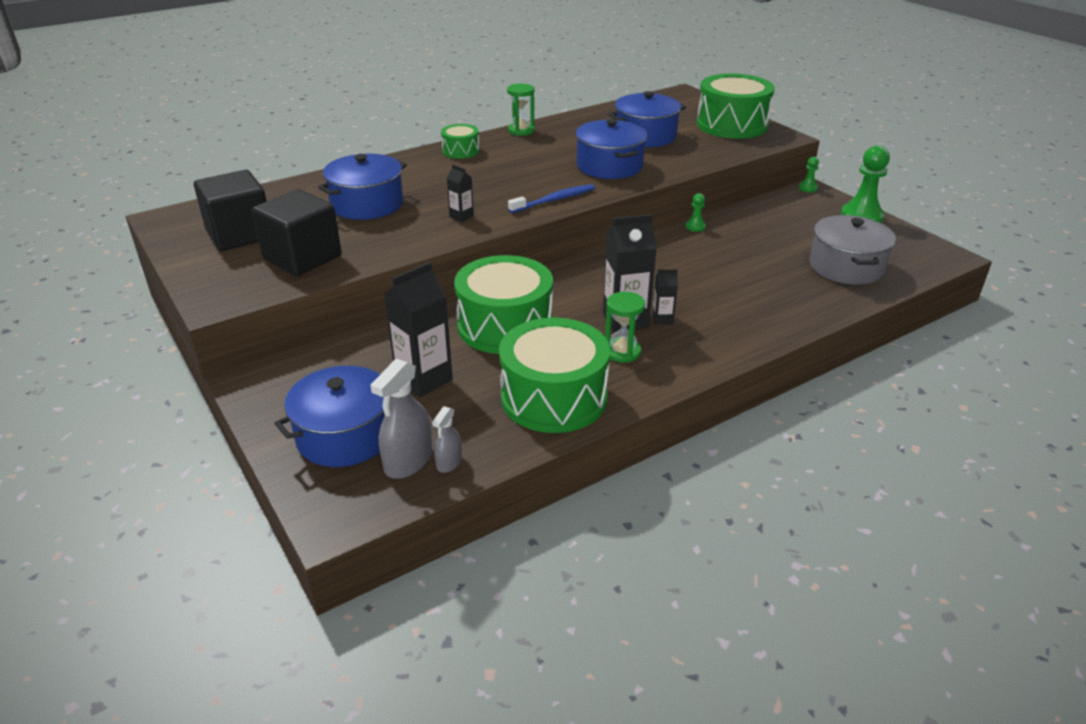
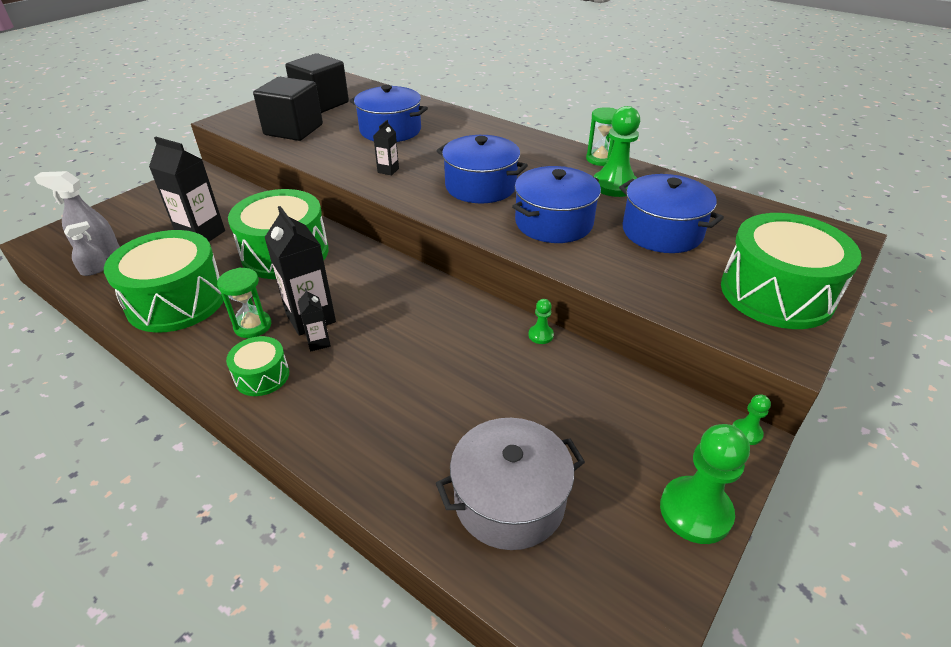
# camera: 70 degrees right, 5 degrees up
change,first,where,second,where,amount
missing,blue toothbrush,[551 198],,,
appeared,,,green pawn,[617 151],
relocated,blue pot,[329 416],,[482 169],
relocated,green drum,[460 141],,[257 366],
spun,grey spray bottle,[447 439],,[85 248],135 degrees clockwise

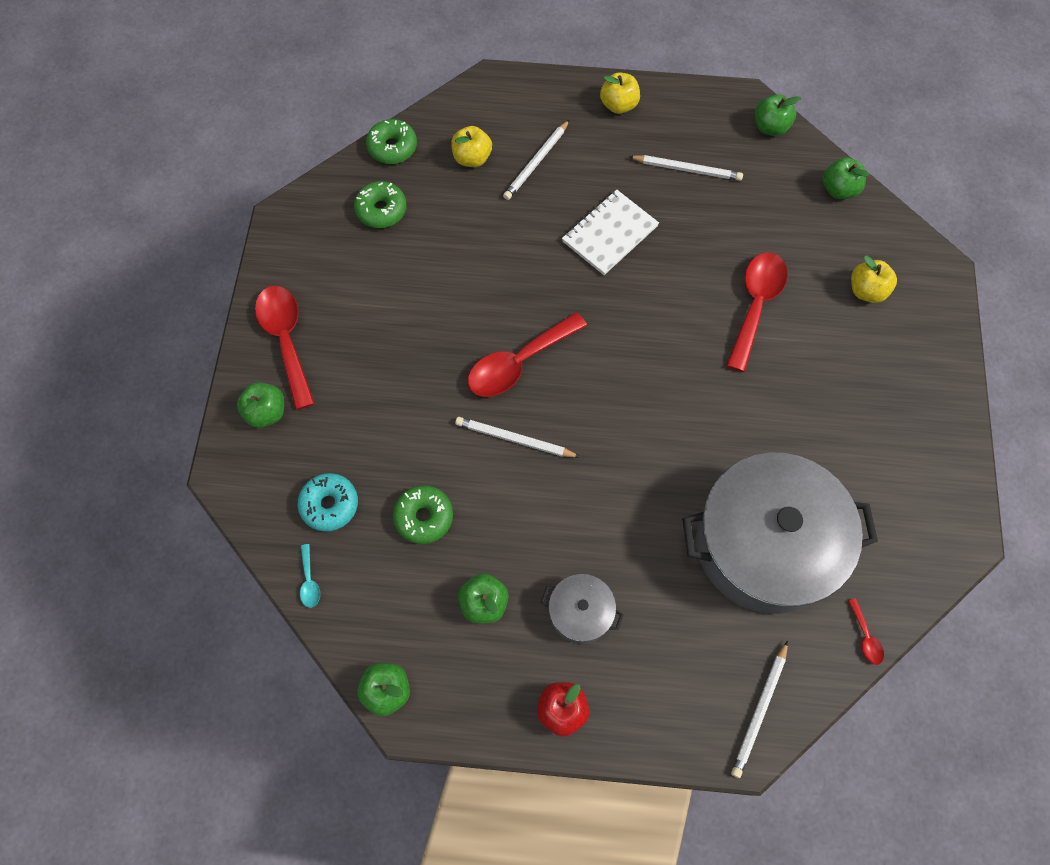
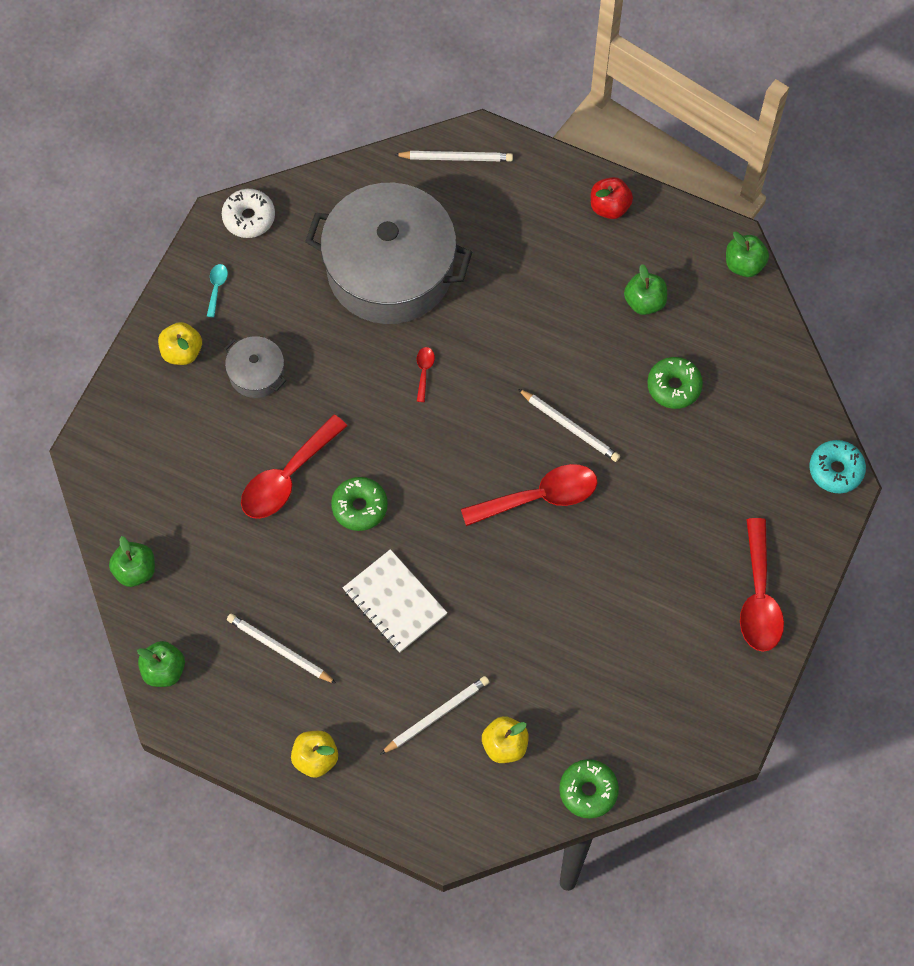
# camera: 160 degrees left, 0 degrees up
change,first,where,second,where,amount
missing,green apple,[260 405],,,
appeared,,,white donut,[248 213],
relocated,turquoise donut,[327 502],,[837 466],
relocated,turquoise spoon,[310 576],,[217 291],
relocated,green donut,[380 204],,[359 504],
relocated,grey pot,[582 609],,[255 367],
relocated,red spoon,[866 631],,[426 374],
relocated,yellow apple,[874 279],,[180 343],
spun,white notebook,[610 232],,[395 601],75 degrees clockwise
spun,white pencil,[759 709],,[453 156],45 degrees clockwise

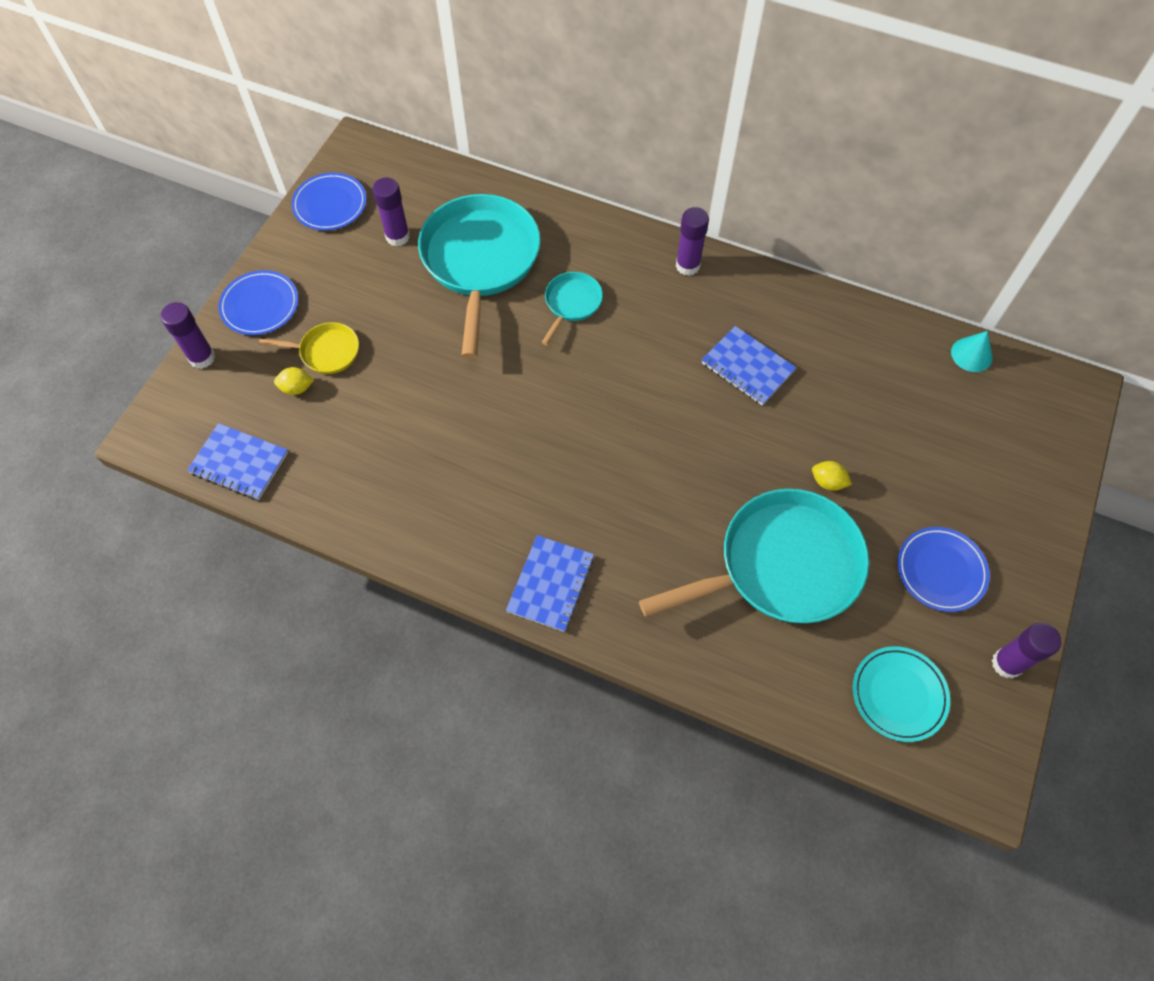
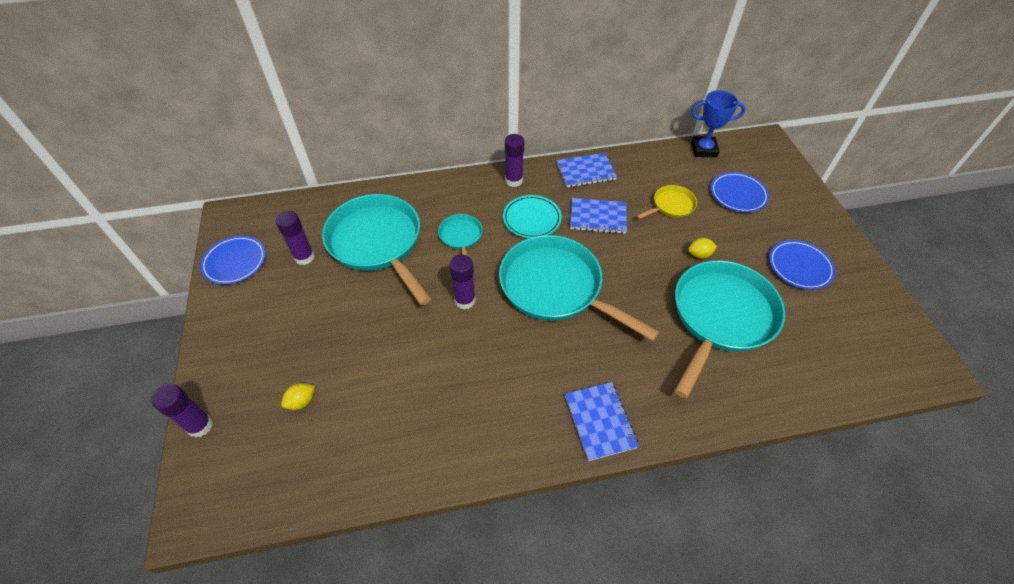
# camera: 35 degrees left, 10 degrees down
change,first,where,second,where,amount
appeared,,,turquoise pan,[579 288],
relocated,blue notebook,[237 461],,[587 170],
relocated,blue plate,[258 302],,[740 192],
relocated,yellow pan,[309 348],,[666 202],
relocated,turquoise plate,[901 694],,[532 216],
relocated,purple glue stick,[1026 651],,[462 282],
exchanged,turquoise cone,[972 351],blue trophy,[718 123],

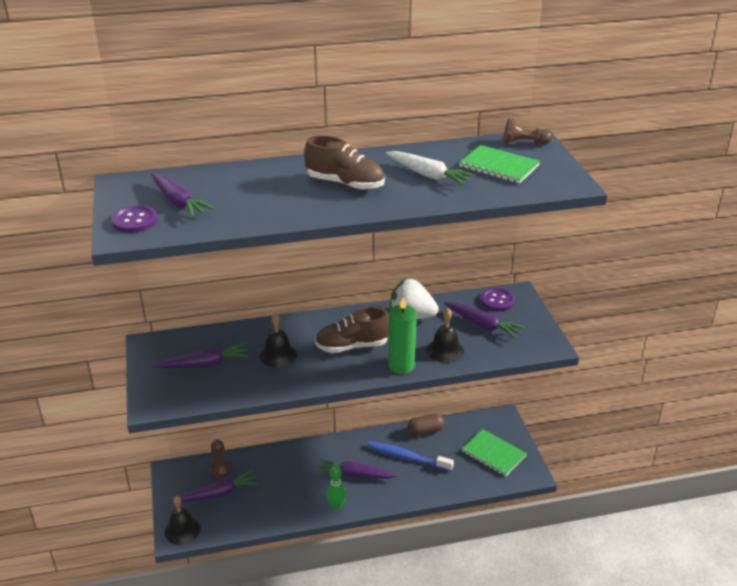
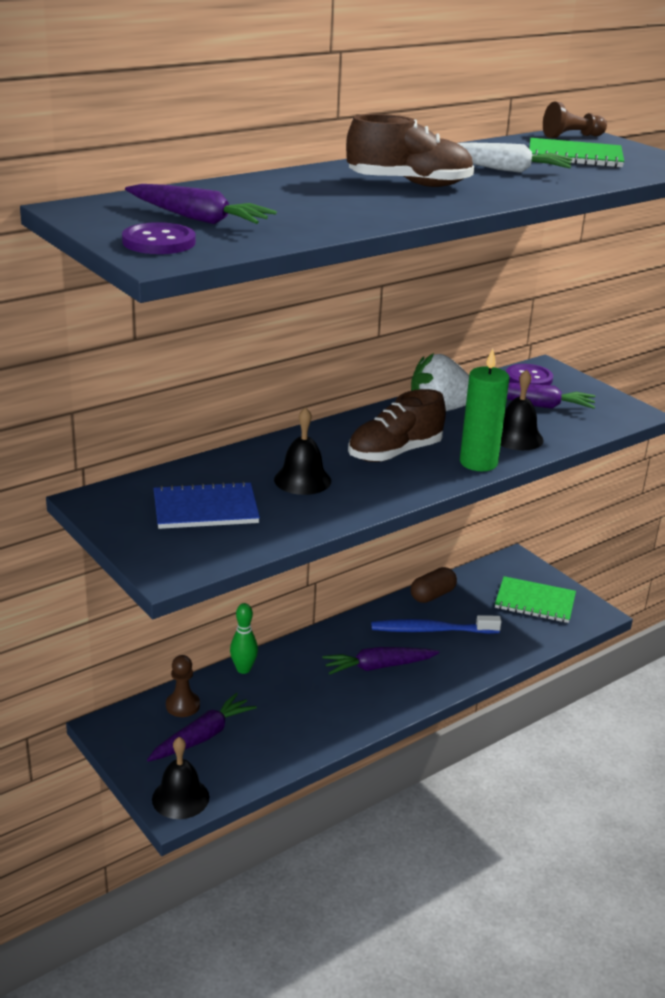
# camera: 25 degrees left, 5 degrees down
change,first,where,second,where,amount
relocated,green bowling pin,[336 488],,[244 638],
exchanged,purple carrot,[202 355],blue notebook,[207 505],

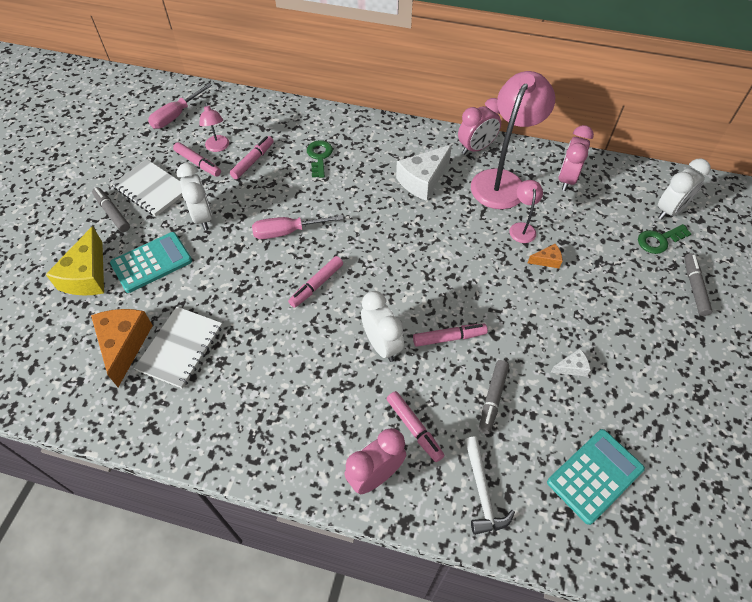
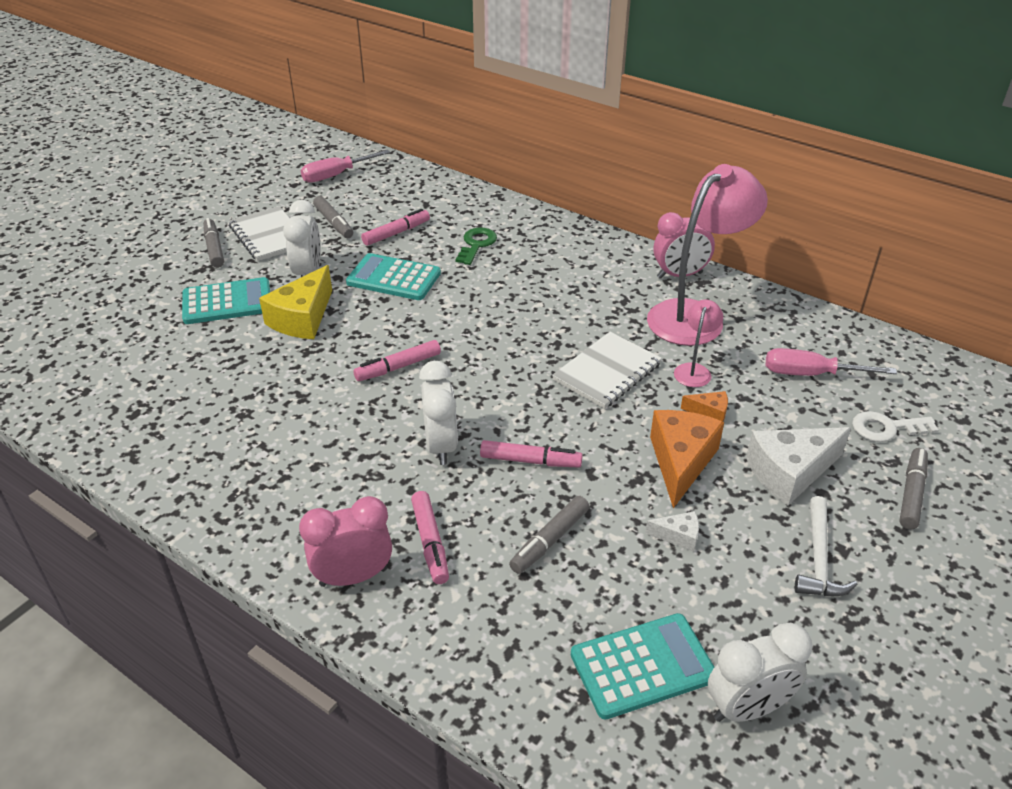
# camera: 20 degrees right, 15 degrees down
change,first,where,second,where,amount
missing,pink lamp,[214 127],,,
missing,pink clock,[576 158],,,
appeared,,,turquoise calculator,[393 276],
relocated,yellow cheese,[74 260],,[295 302],
relocated,orange cheese,[122 348],,[687 459],
relocated,white notebook,[178 348],,[607 370],
relocated,pink screwdriver,[297 227],,[831 362],
relocated,white cheese,[424 173],,[798 466],
relocated,white hammer,[490 485],,[826 546],
relocated,white clock,[684 189],,[760 672],
colour,pink marker,[197 159],grey marker,[333 217],
colour,green key,[665 239],white key,[895 426],

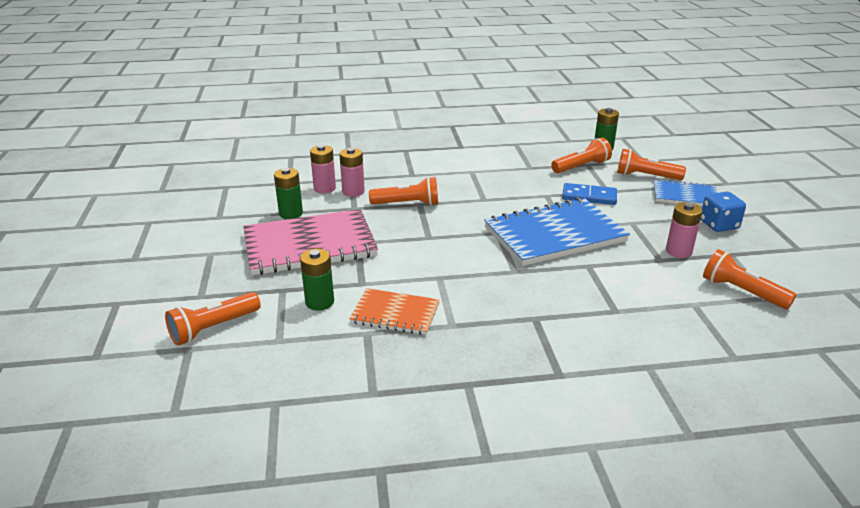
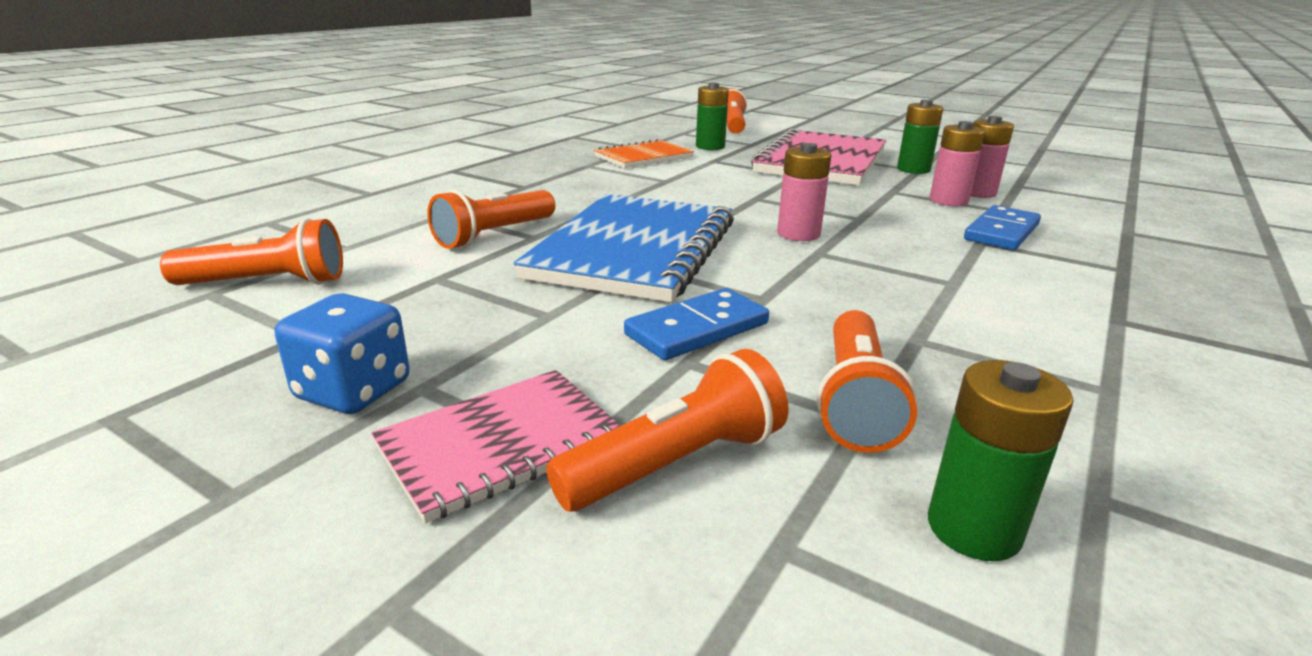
# camera: 130 degrees right, 5 degrees down
change,first,where,second,where,amount
appeared,,,blue domino,[1002 227],
relocated,orange flashlight,[403 191],,[491 219],
relocated,pink battery,[684 230],,[804 192],
colour,blue notebook,[685 192],pink notebook,[496 446],

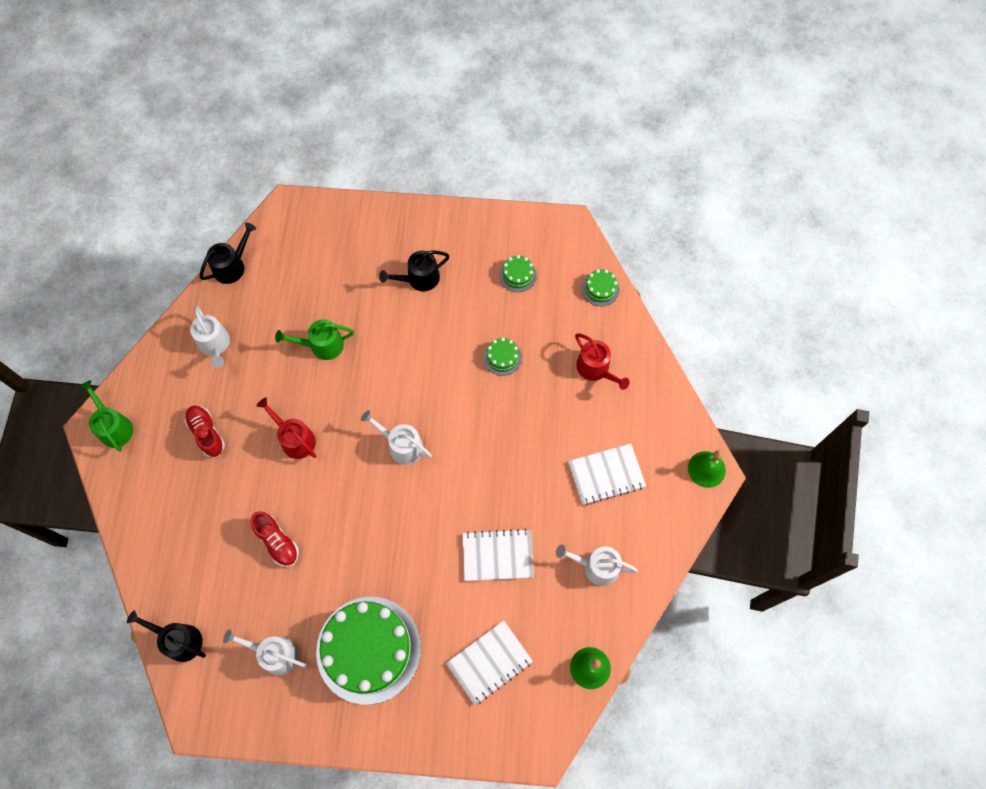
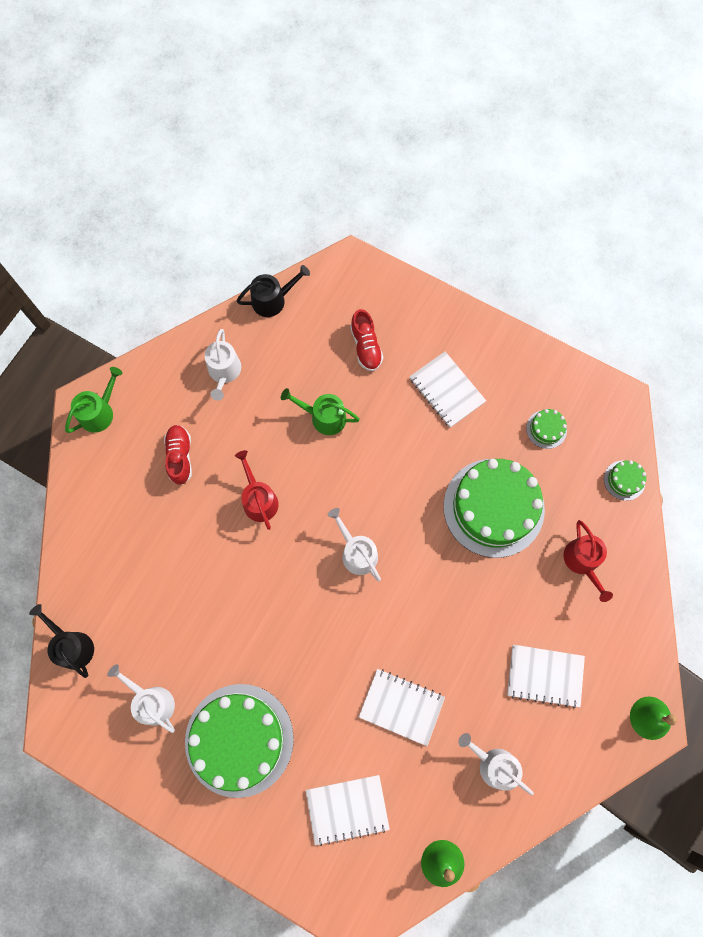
# camera: 25 degrees right, 5 degrees up
change,first,where,second,where,amount
relocated,red shoe,[274 539],,[366 340],
exchanged,black watering can,[414 270],white notebook,[448 390],
spun,green watering can,[106 415],,[94 400],45 degrees clockwise
size,green cake,[502 356],,[494 508],x2.42

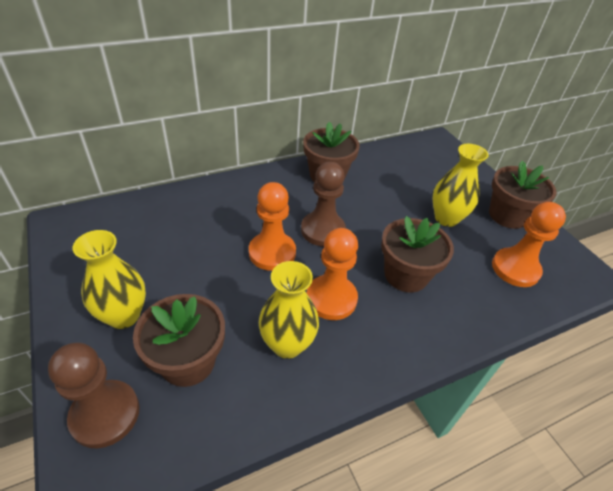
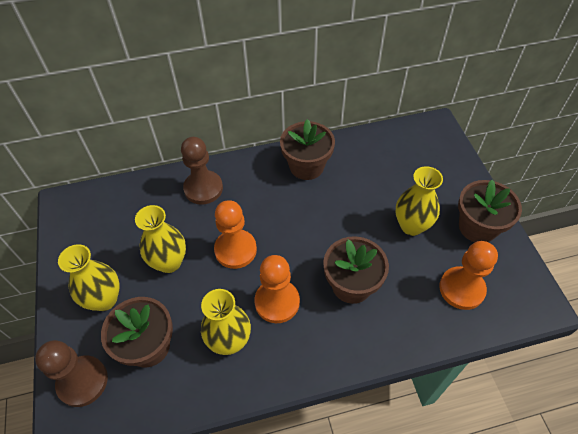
# camera: 15 degrees right, 10 degrees up
change,first,where,second,where,amount
appeared,,,yellow vase,[160 239],
relocated,brown pawn,[323 204],,[202 171],

